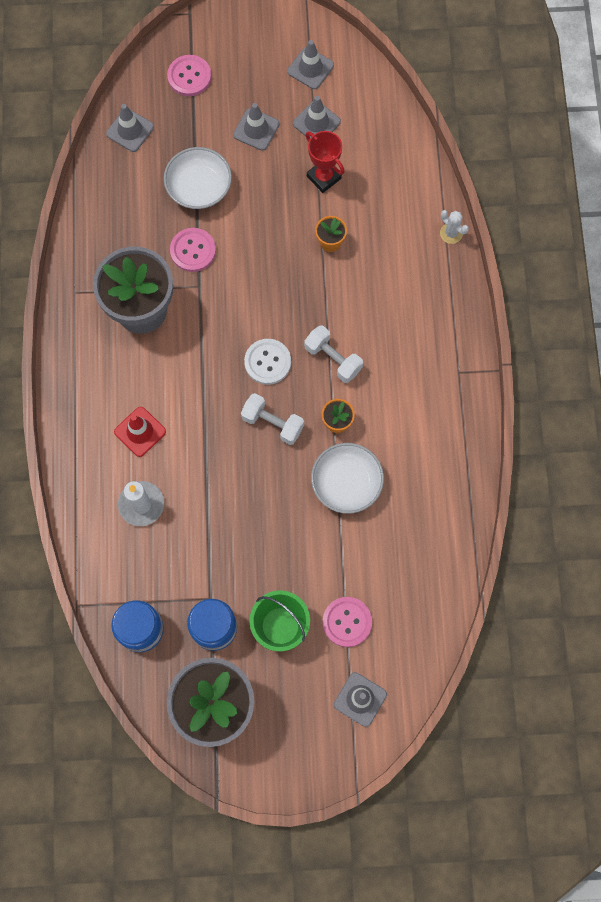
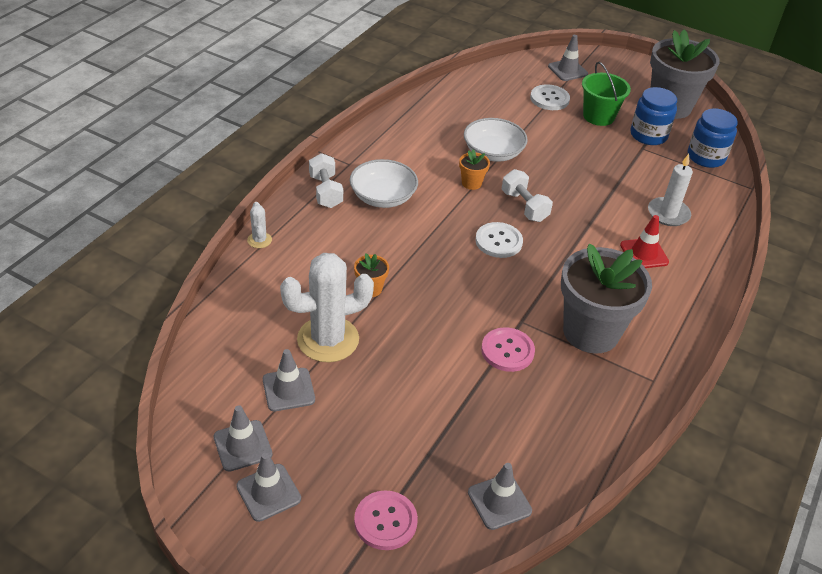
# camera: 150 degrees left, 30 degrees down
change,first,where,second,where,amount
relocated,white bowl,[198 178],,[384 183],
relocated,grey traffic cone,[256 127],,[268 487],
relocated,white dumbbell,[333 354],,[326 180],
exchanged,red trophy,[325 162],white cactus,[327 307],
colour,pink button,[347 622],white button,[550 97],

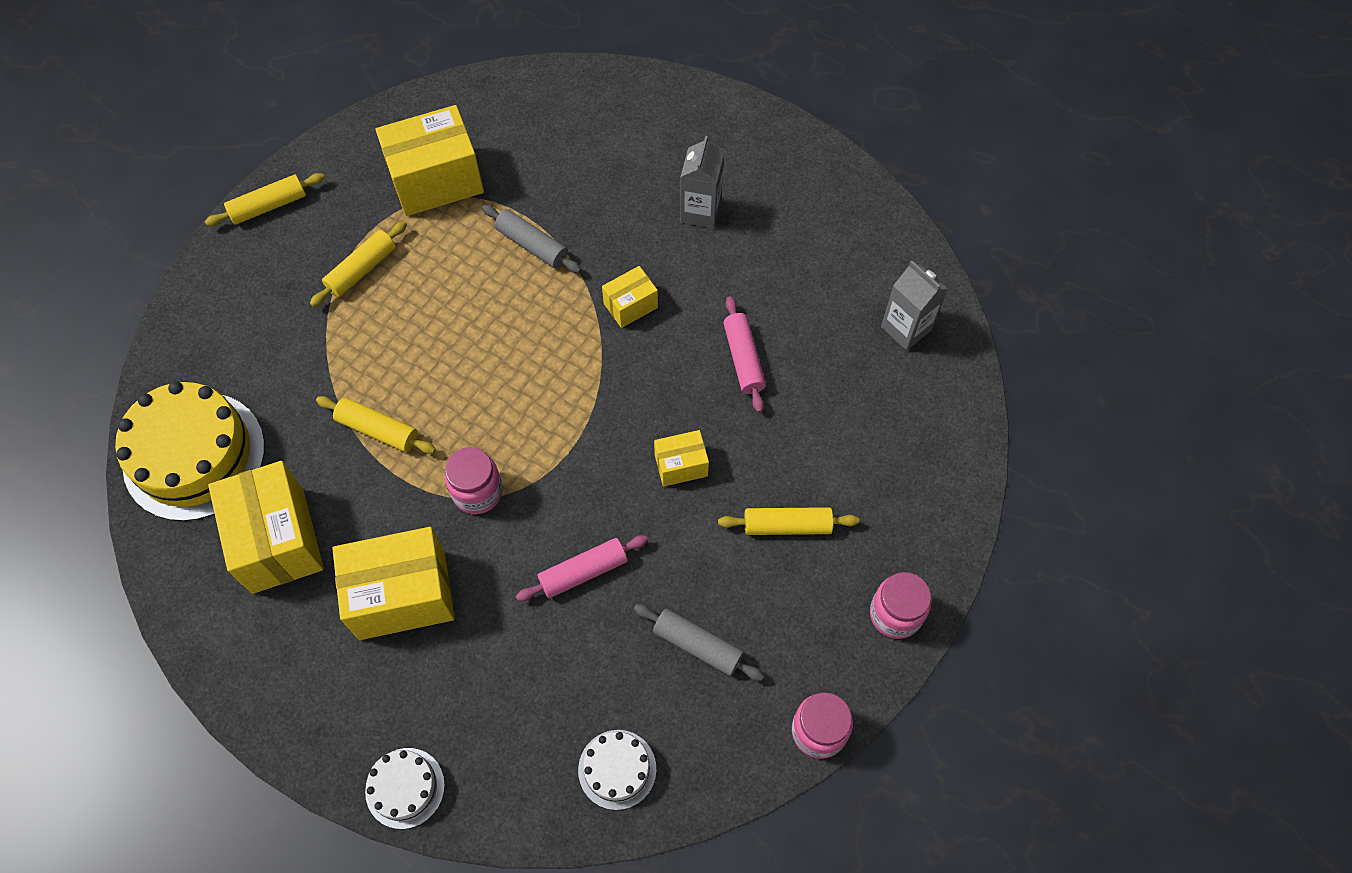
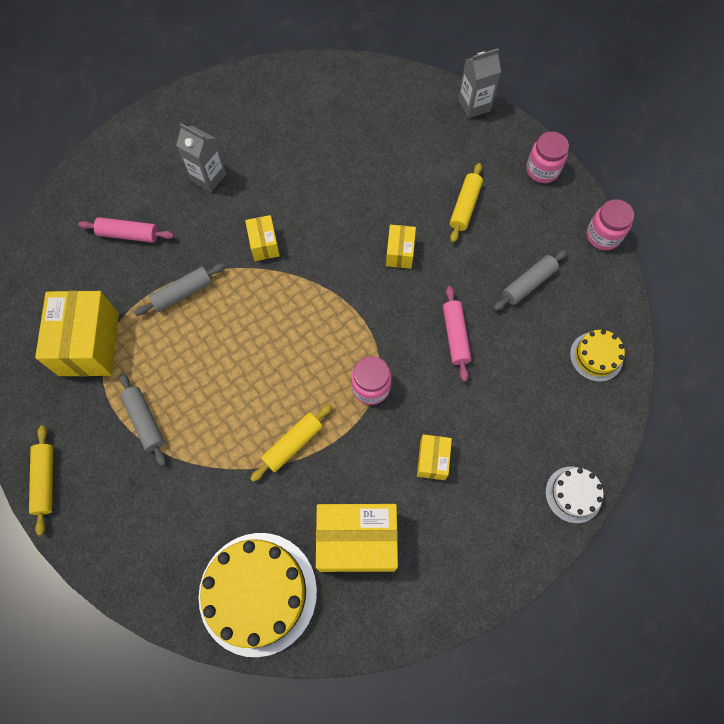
# camera: 70 degrees left, 5 degrees up
change,first,where,second,where,amount
relocated,pink rolling pin,[744 354],,[126 230],
relocated,grey carton,[914 305],,[479 83],
colour,yellow rolling pin,[358 264],grey rolling pin,[142 419],
colour,white cake,[617 770],yellow cake,[597 356],
size,yellow box,[393 583],,[434 457],x0.51

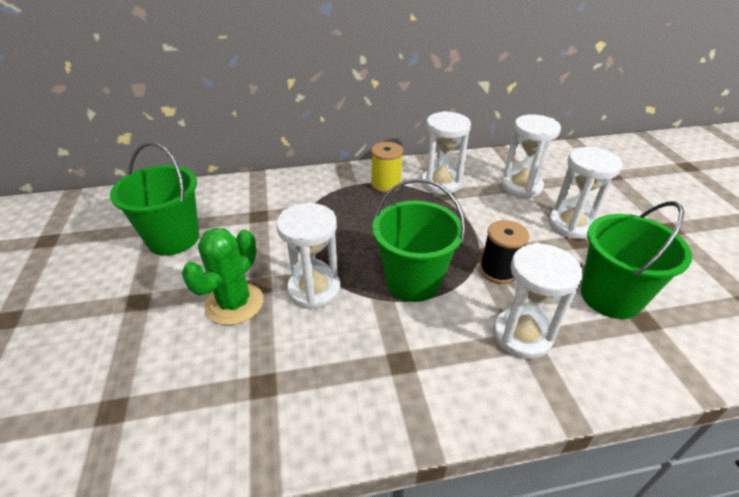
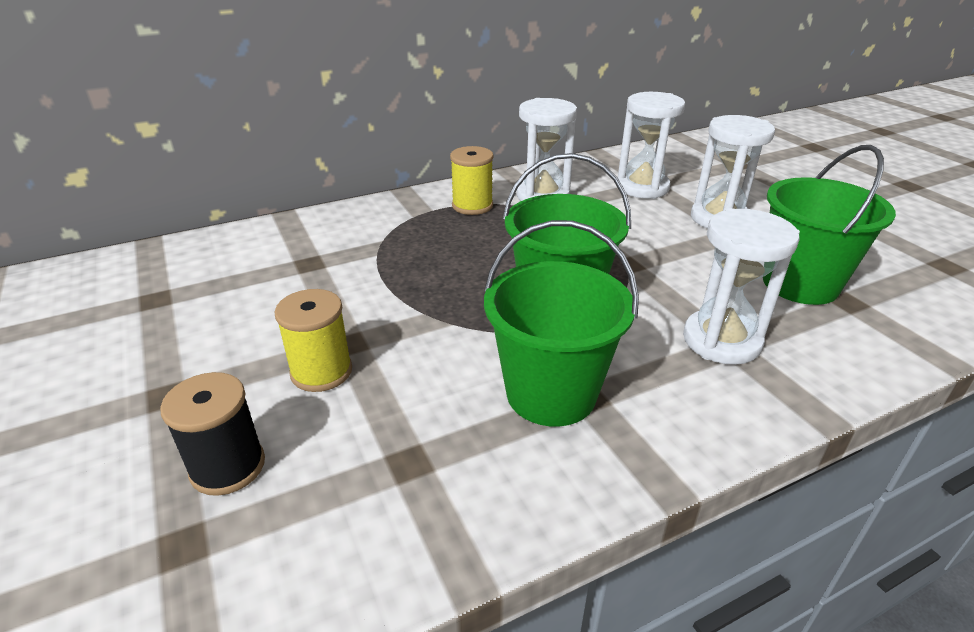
# camera: 15 degrees left, 5 degrees down
change,first,where,second,where,amount
missing,white hourglass,[308 256],,,
relocated,green bucket,[154 199],,[561 323],
relocated,black spool,[504 252],,[212 434],
exchanged,green cactus,[222 276],yellow spool,[313 340],

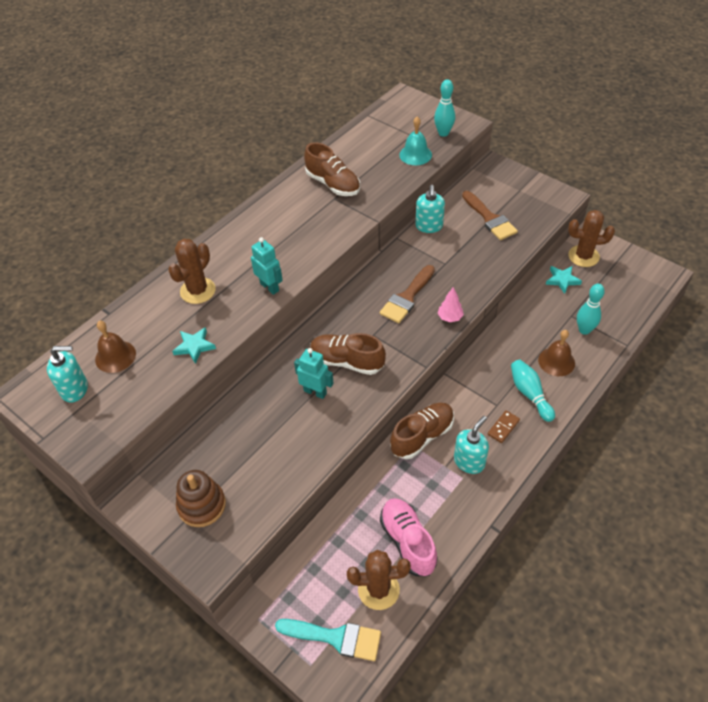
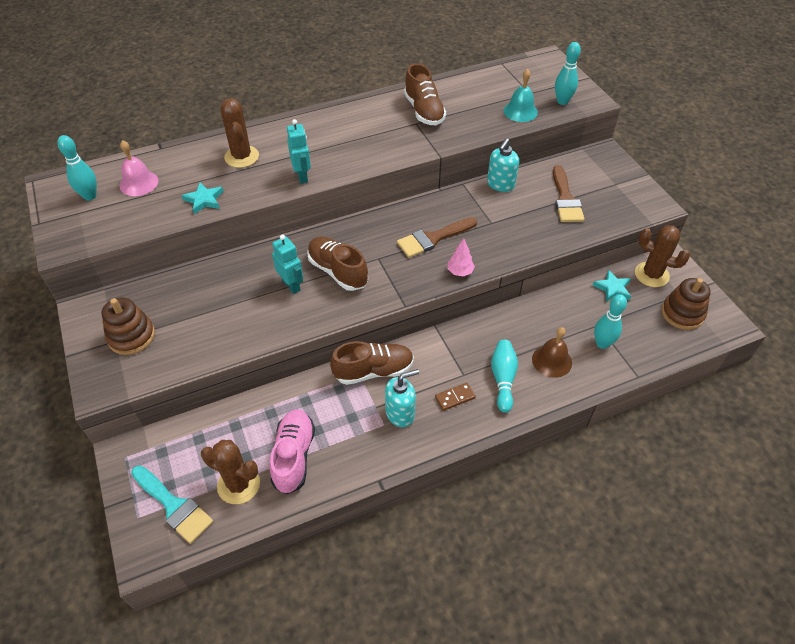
# camera: 25 degrees right, 0 degrees up
change,first,where,second,where,amount
appeared,,,brown stacking toy,[686 304],
exchanged,turquoise soap dispenser,[67 374],turquoise bowling pin,[77 167],
colour,brown bell,[115 347],pink bell,[139 168],
spun,brown cactus,[192 271],,[239 133],75 degrees counterclockwise

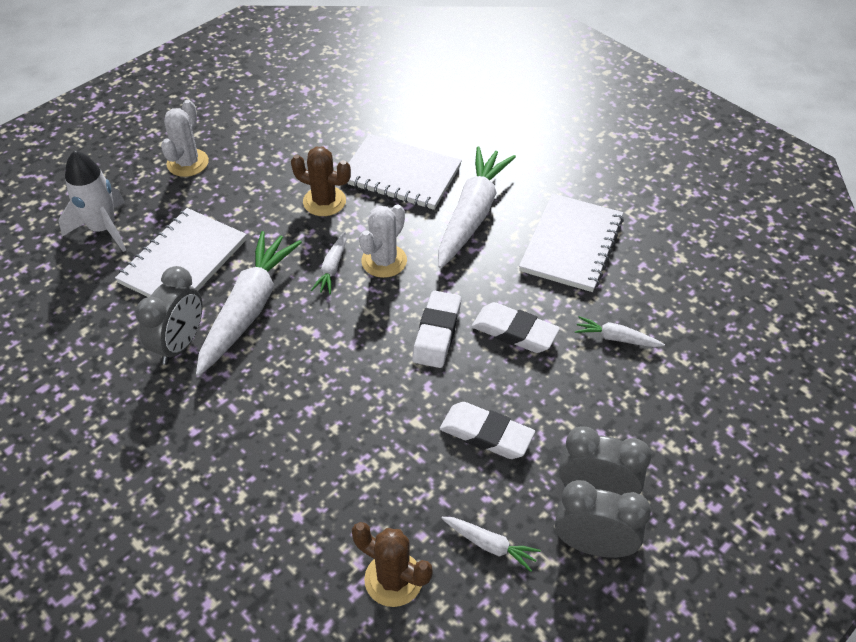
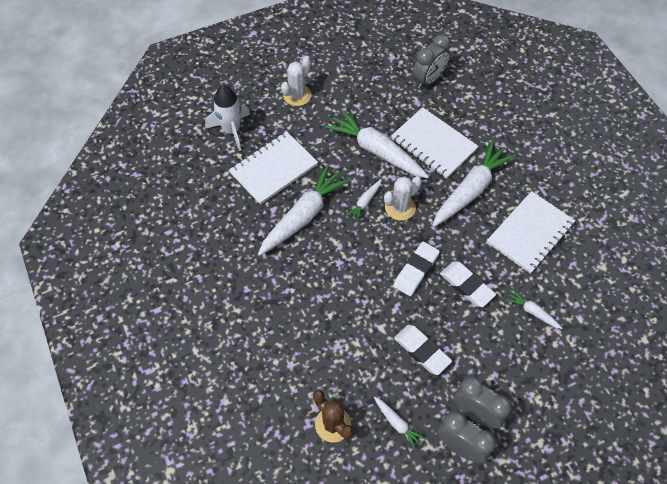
# camera: 20 degrees right, 10 degrees up
change,first,where,second,where,amount
relocated,grey clock,[169 315],,[431 61],
exchanged,brown cactus,[321 181],white carrot,[377 143],

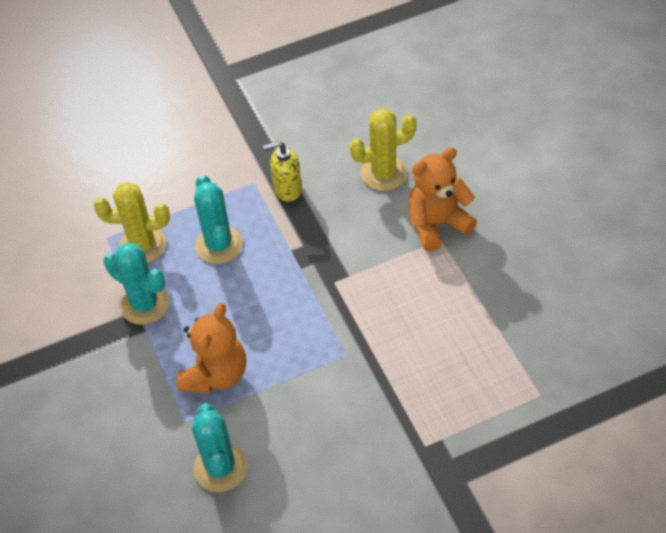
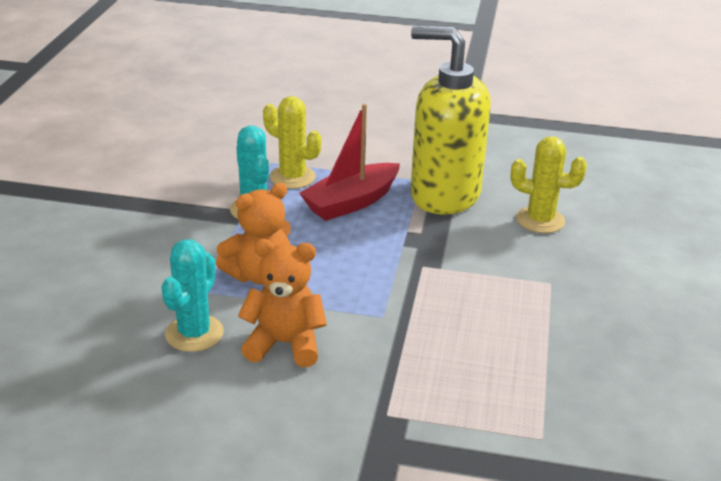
# camera: 30 degrees right, 20 degrees down
change,first,where,second,where,amount
relocated,orange teddy bear,[443 199],,[282 303],
exchanged,turquoise cactus,[218 219],red boat,[349 162],
size,yellow soap dispenser,[282 171],,[451 120],x2.41

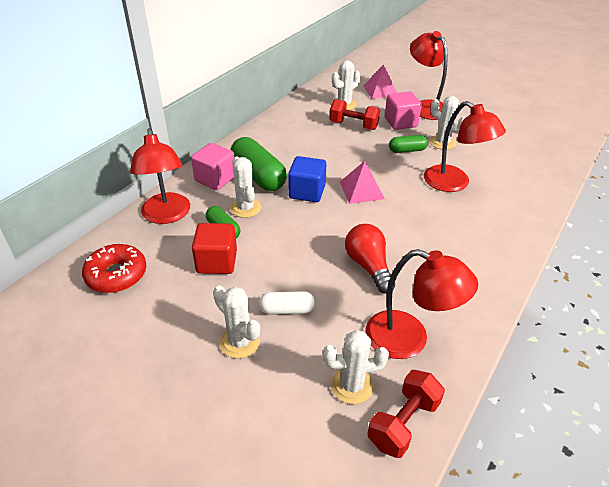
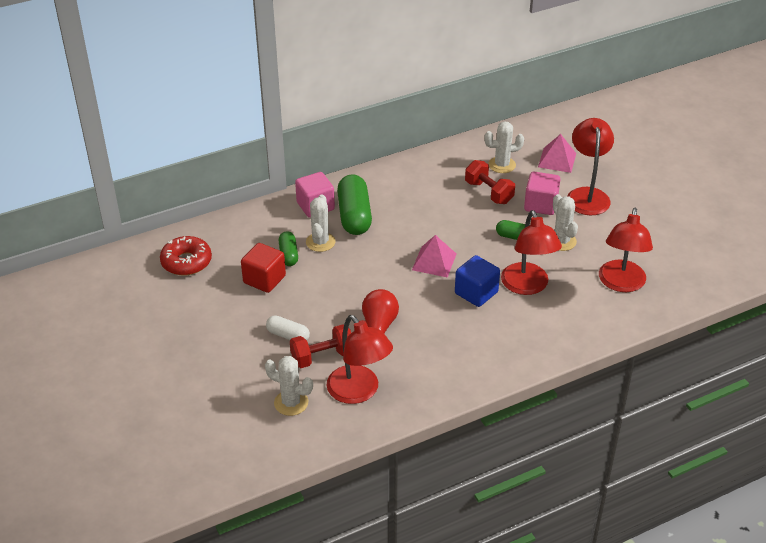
# camera: 30 degrees right, 0 degrees up
change,first,where,second,where,amount
missing,white cactus,[236 322],,,
relocated,red lamp,[160 176],,[626 250],
relocated,blue cube,[307 179],,[477 281],
relocated,red dumbbell,[406 414],,[320 346],

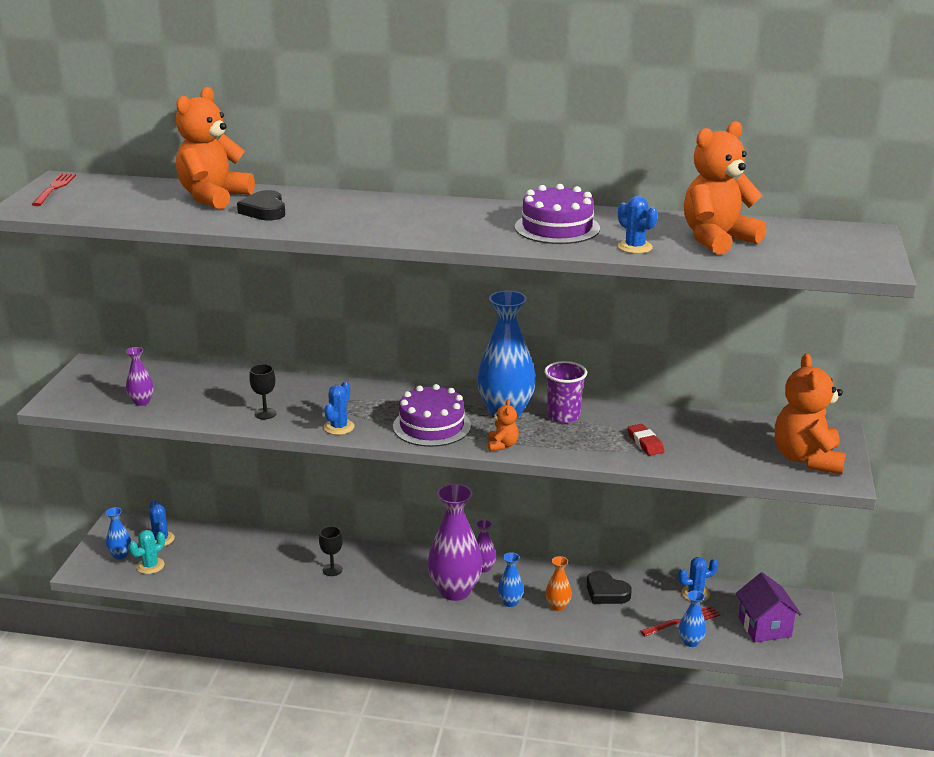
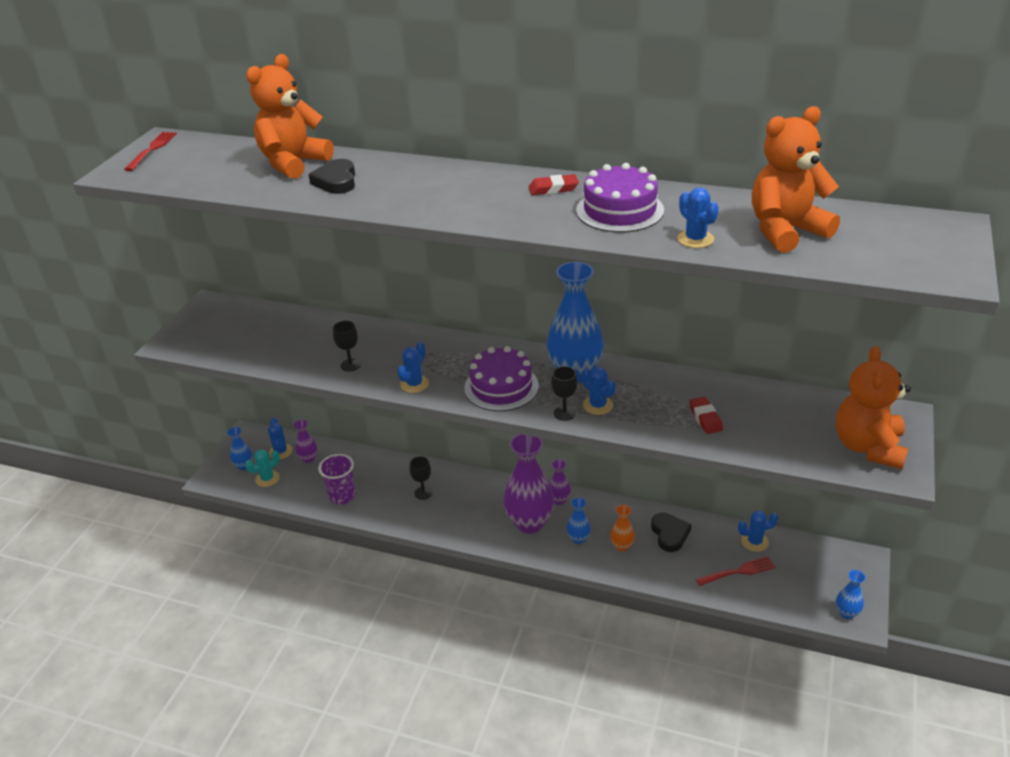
# camera: 10 degrees right, 10 degrees up
change,first,where,second,where,amount
missing,purple house,[768 607],,,
appeared,,,red eraser,[554 184],
appeared,,,blue cactus,[599 391],
relocated,purple vase,[140 376],,[305 441],
relocated,purple cup,[565 392],,[337 479],
relocated,blue vase,[692 618],,[851 594],
exchanged,orange teddy bear,[503 425],black goblet,[564 393],
spun,black heart,[609 587],,[671 532],150 degrees counterclockwise

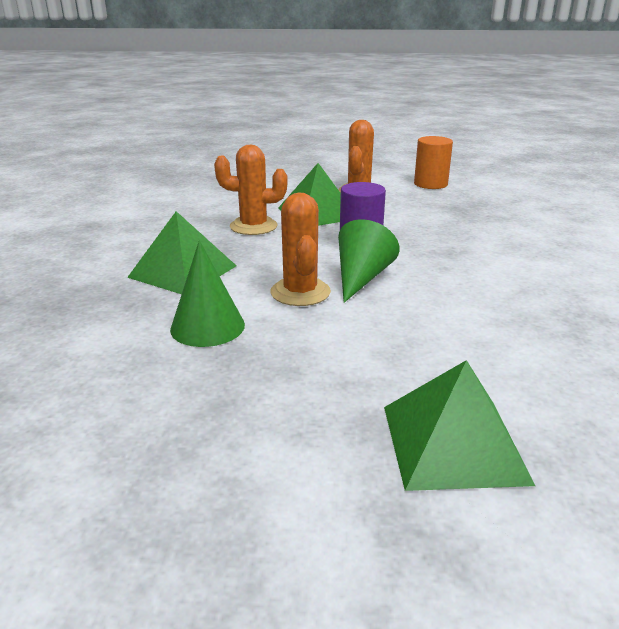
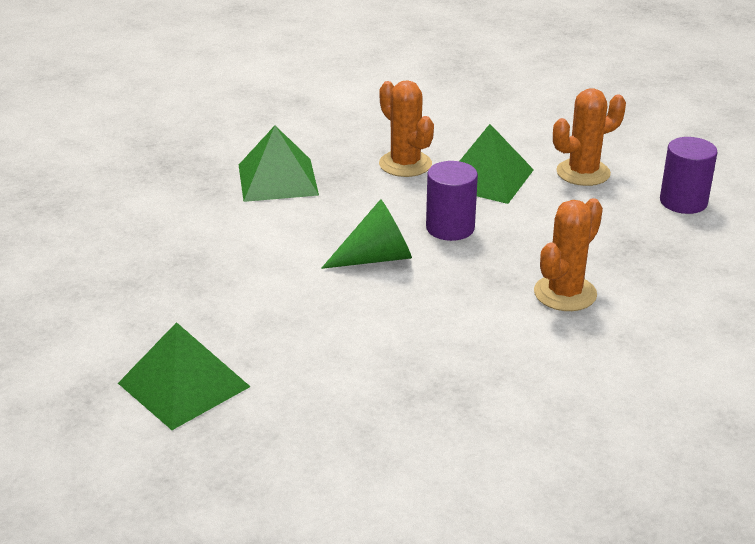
# camera: 50 degrees right, 5 degrees up
change,first,where,second,where,amount
missing,green cone,[207 293],,,
relocated,orange cactus,[301 249],,[568 254],
colour,orange cylinder,[433 162],purple cylinder,[689 175],

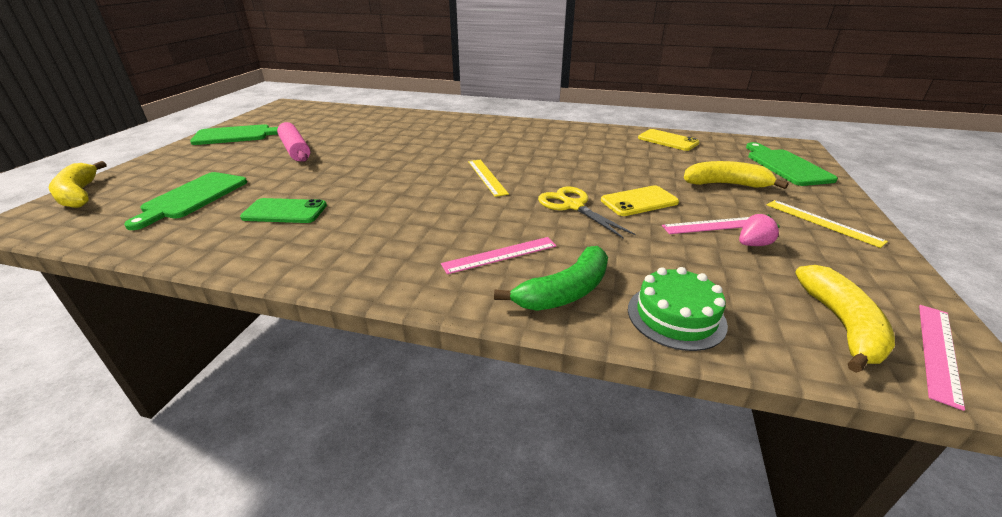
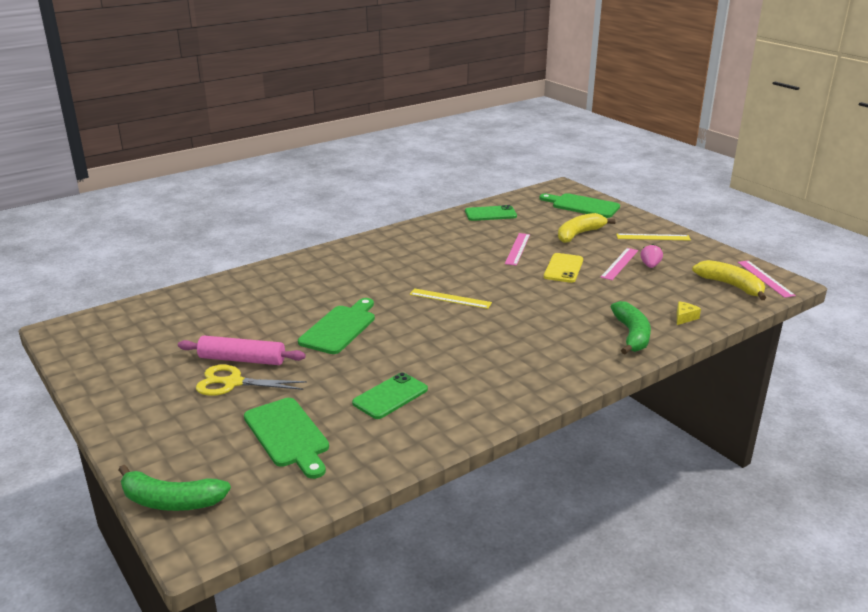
# camera: 50 degrees left, 5 degrees down
change,first,where,second,where,amount
relocated,green cutting board,[234 134],,[336 326],
relocated,pink ruler,[499 255],,[517 249],
relocated,yellow scissors,[587 212],,[251 380],
exchanged,green cake,[678 309],yellow cheese,[689 313],
colour,yellow banana,[77 184],green banana,[175 488],
colour,yellow phone,[669 140],green phone,[491 213],

